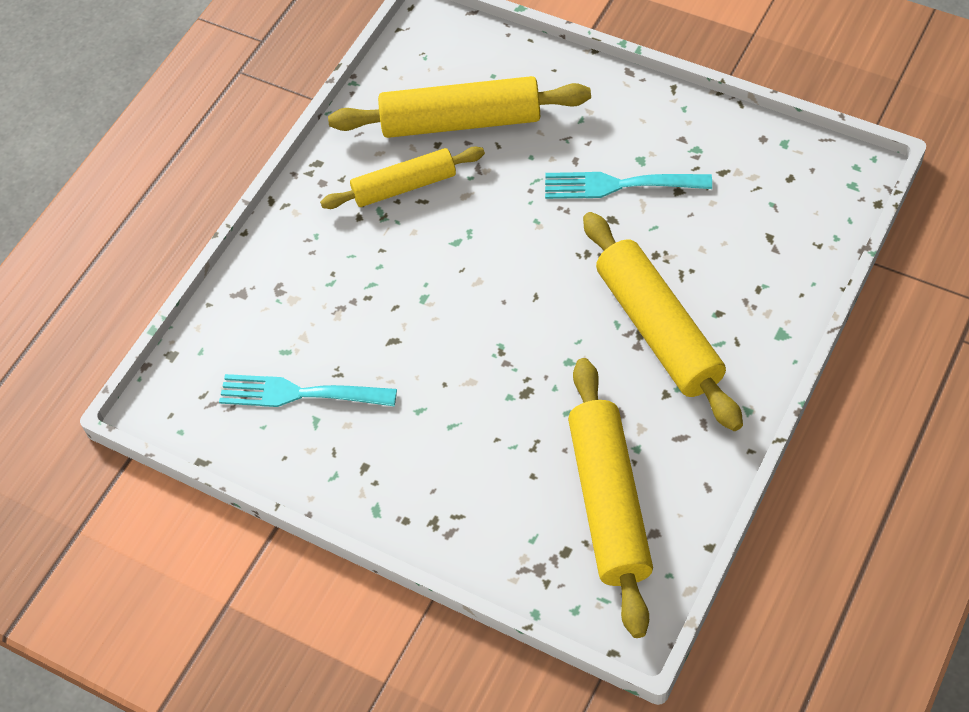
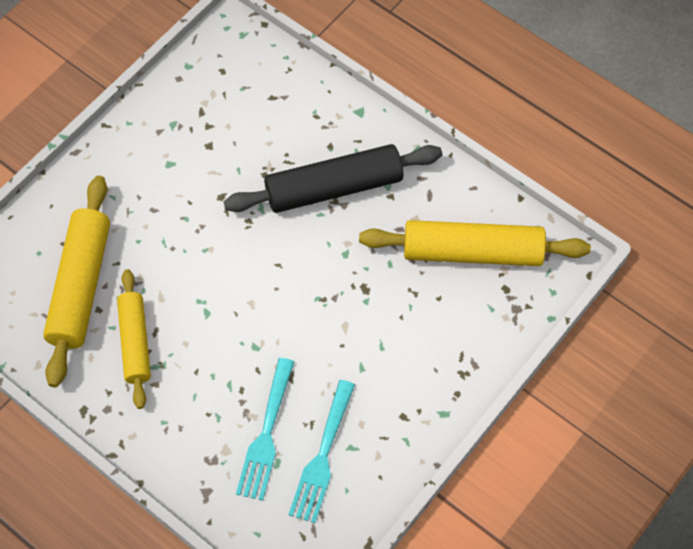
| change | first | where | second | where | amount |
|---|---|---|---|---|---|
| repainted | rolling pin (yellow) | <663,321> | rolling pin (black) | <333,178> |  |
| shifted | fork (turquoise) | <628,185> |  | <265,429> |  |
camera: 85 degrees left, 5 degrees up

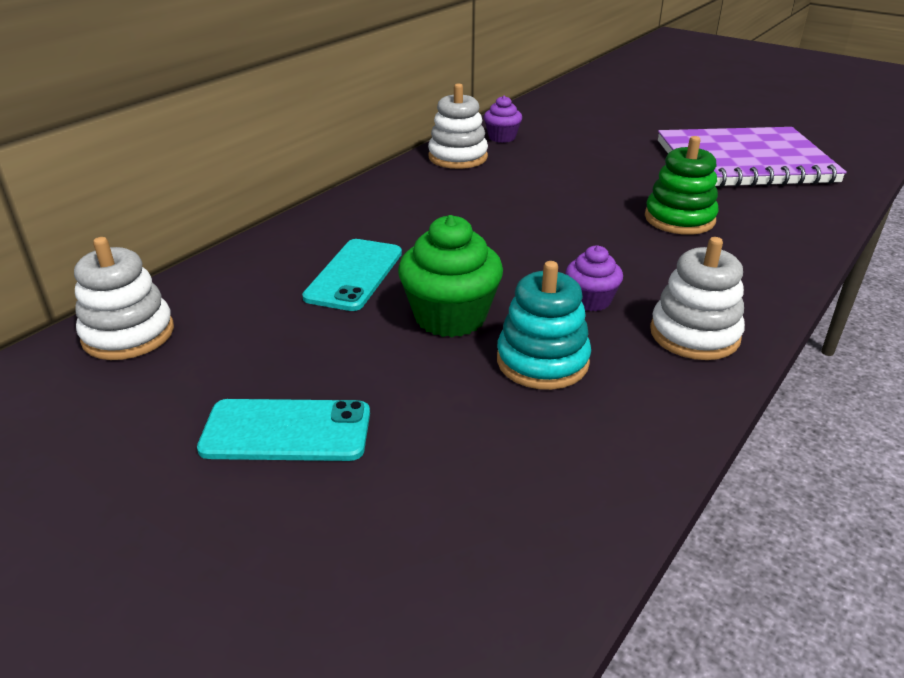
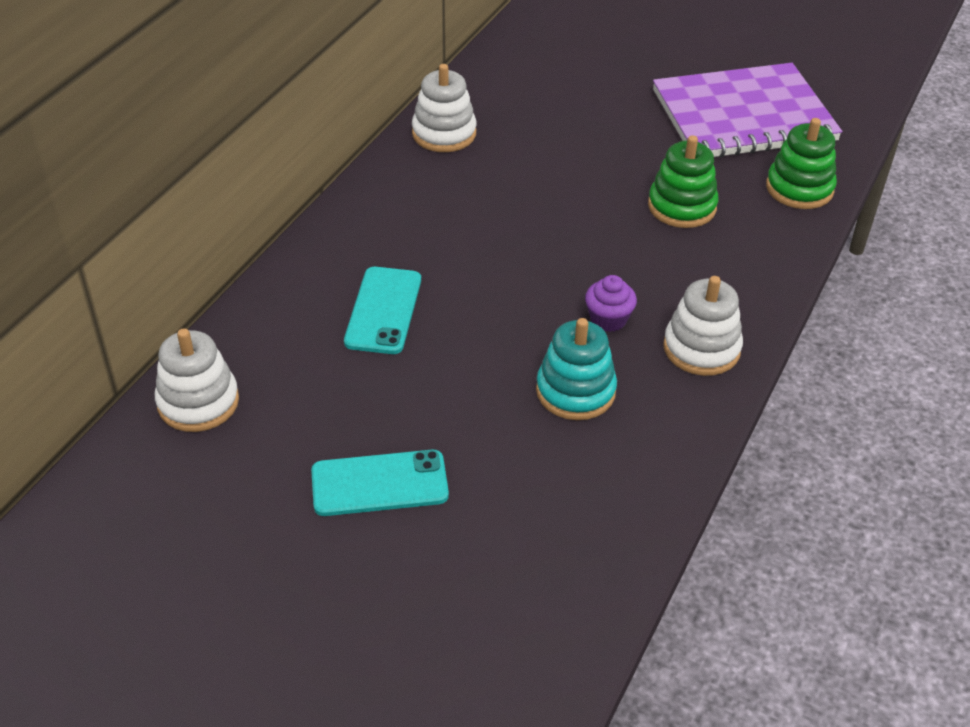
| change | first | where | second | where | amount |
|---|---|---|---|---|---|
| new |  |  | stacking toy (green) | <801,163> |  |
| gone | cupcake (green) | <450,276> |  |  |  |
| gone | cupcake (purple) | <503,119> |  |  |  |
camera: 10 degrees left, 10 degrees up

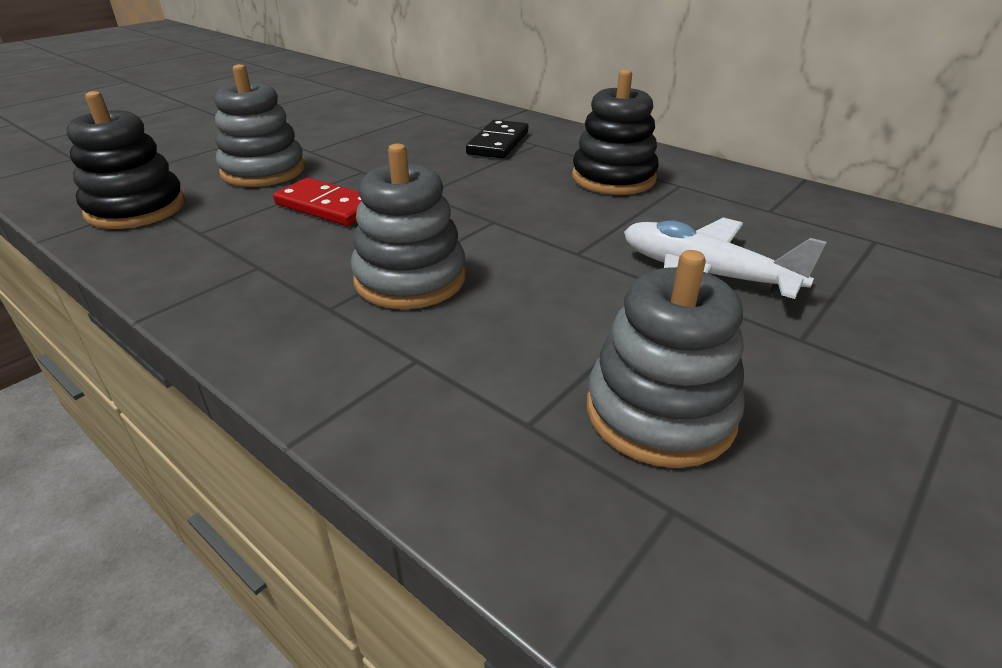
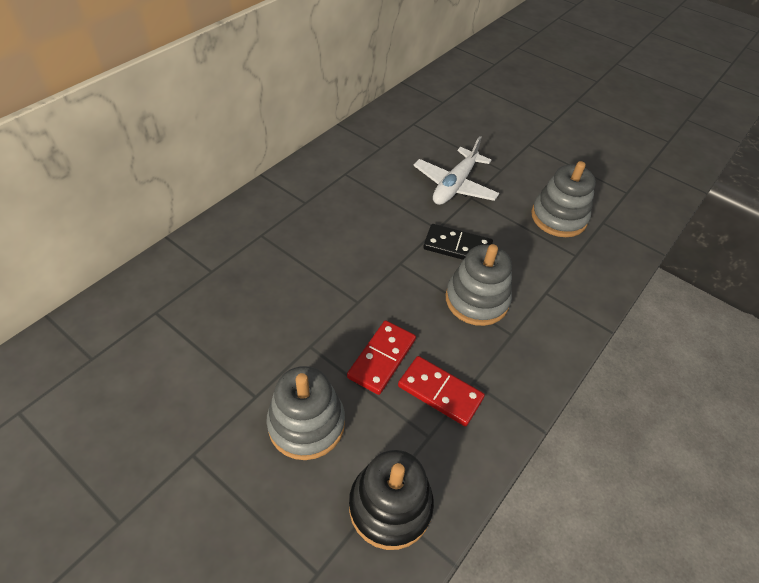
| change | first | where | second | where | amount |
|---|---|---|---|---|---|
| new |  |  | domino (red) | <441,391> |  |
| shifted | domino (black) | <497,139> |  | <458,242> |  |
| gone | stacking toy (black) | <615,132> |  |  |  |
camera: 95 degrees left, 15 degrees up

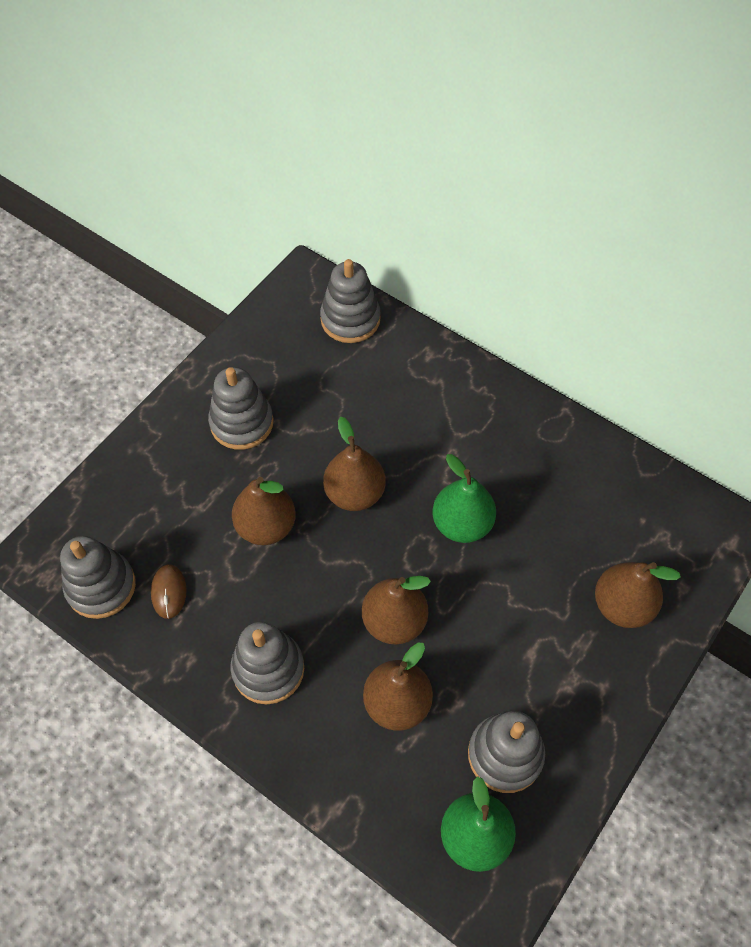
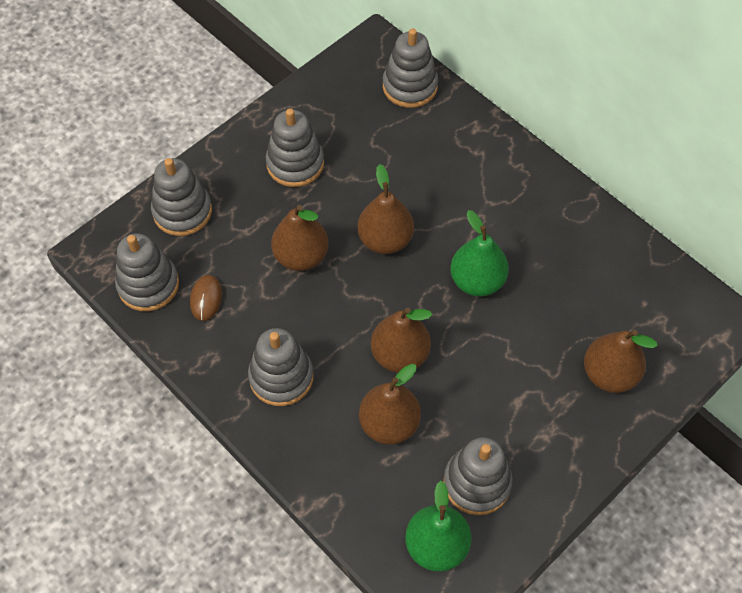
| change | first | where | second | where | amount |
|---|---|---|---|---|---|
| new |  |  | stacking toy (grey) | <181,197> |  |
camera: 10 degrees right, 0 degrees up

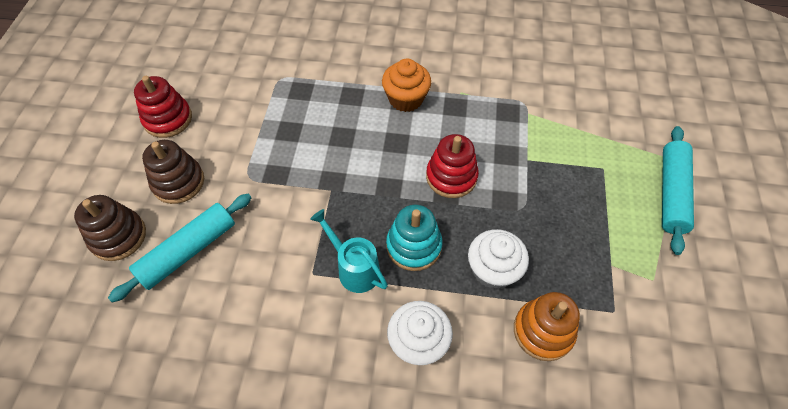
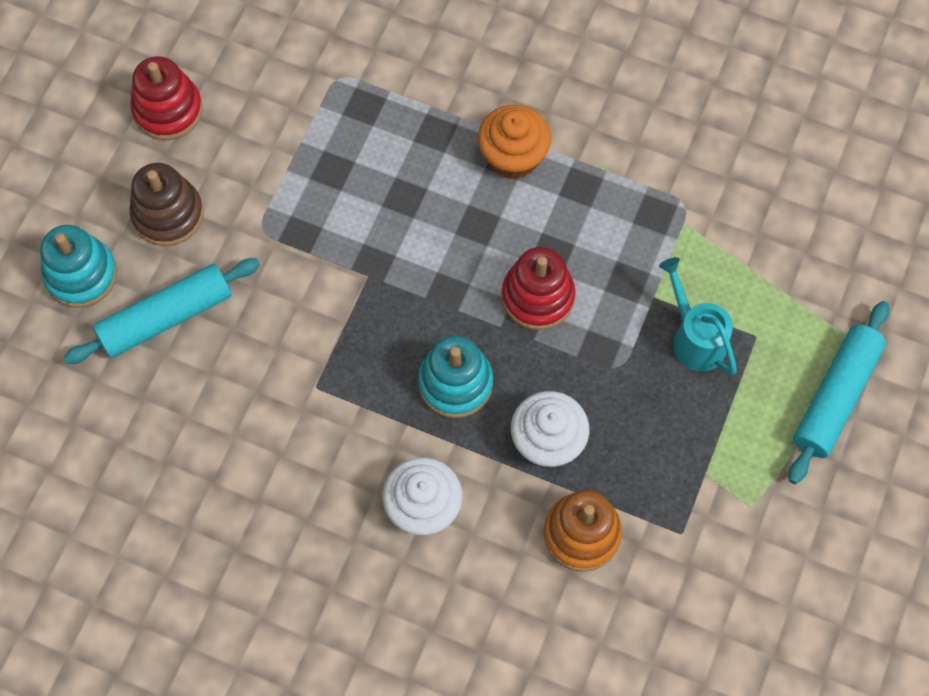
| change | first | where | second | where | amount |
|---|---|---|---|---|---|
| repainted | stacking toy (brown) | <110,228> | stacking toy (turquoise) | <78,266> |  |
| shifted | watering can (turquoise) | <349,251> |  | <698,316> |  |
camera: 15 degrees right, 10 degrees up

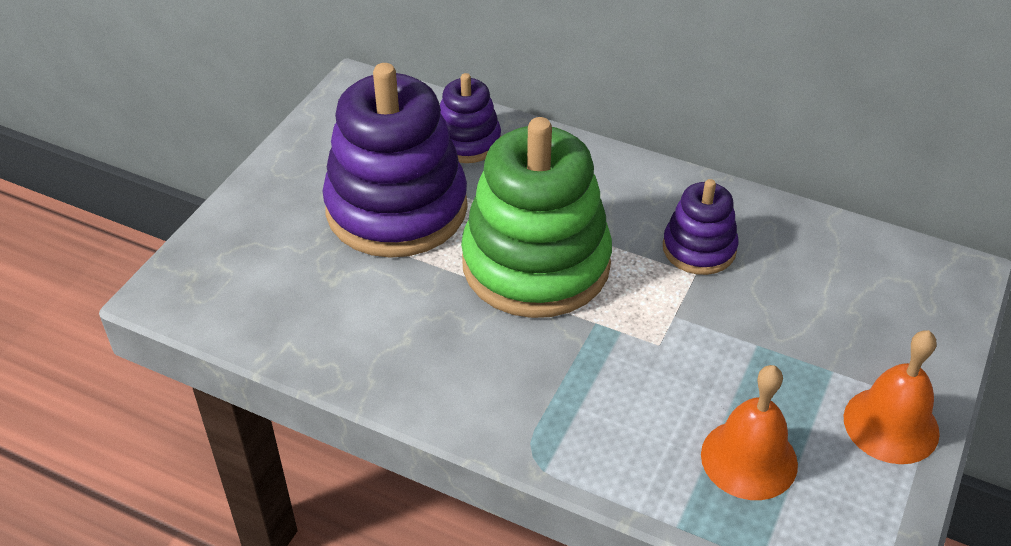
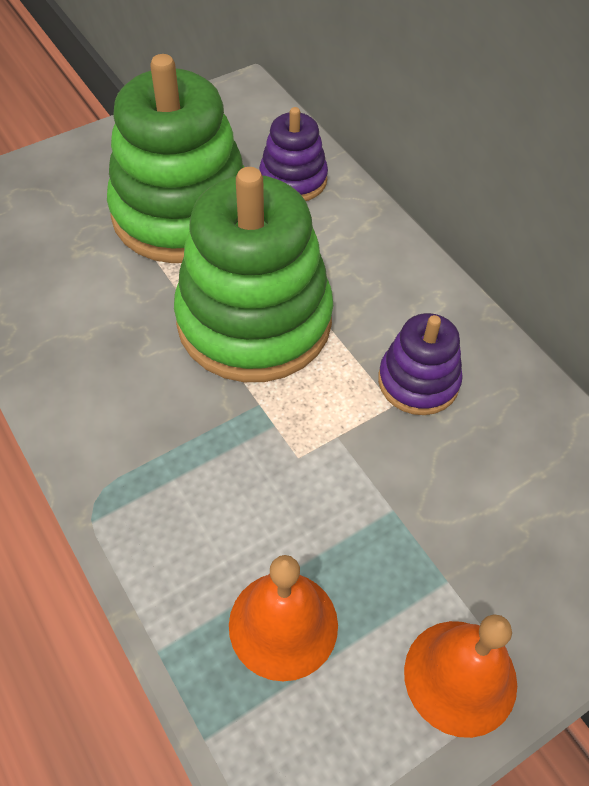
| change | first | where | second | where | amount |
|---|---|---|---|---|---|
| repainted | stacking toy (purple) | <395,160> | stacking toy (green) | <175,158> |  |
camera: 30 degrees right, 10 degrees up

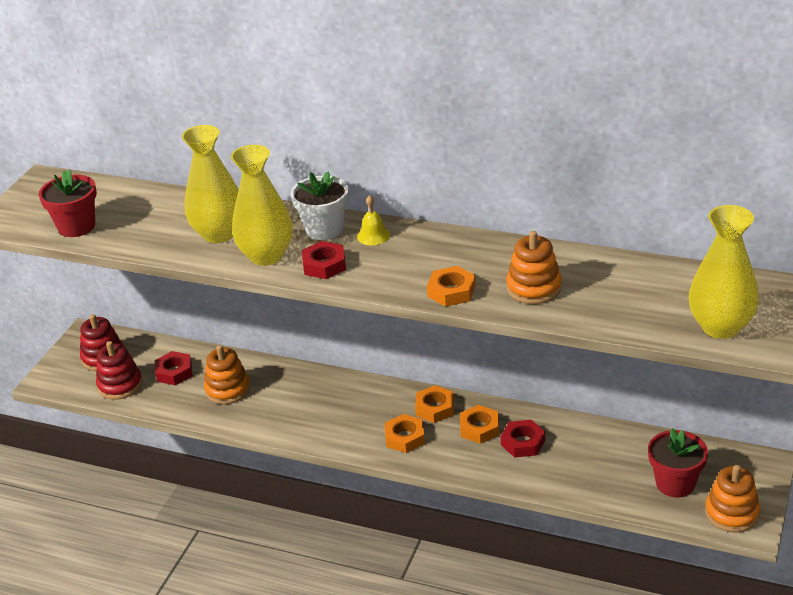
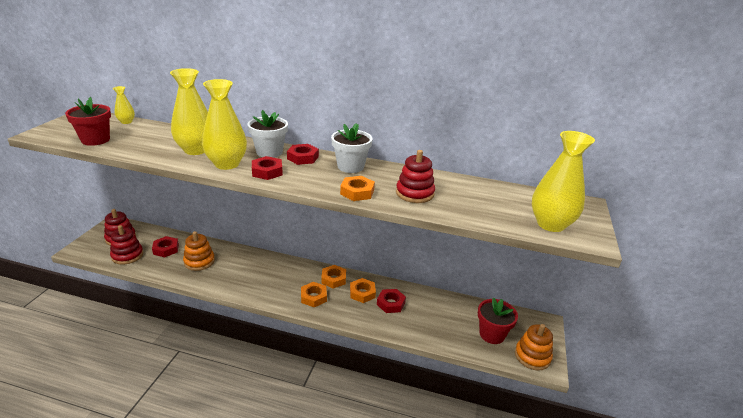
| change | first | where | second | where | amount |
|---|---|---|---|---|---|
| new |  |  | vase (yellow) | <124,105> |  |
| swapped | bell (yellow) | <373,220> | nut (red) | <303,154> |  |
| new |  |  | flower pot (white) | <352,148> |  |
| repainted | stacking toy (orange) | <534,267> | stacking toy (red) | <415,176> |  |
camera: 10 degrees left, 5 degrees down

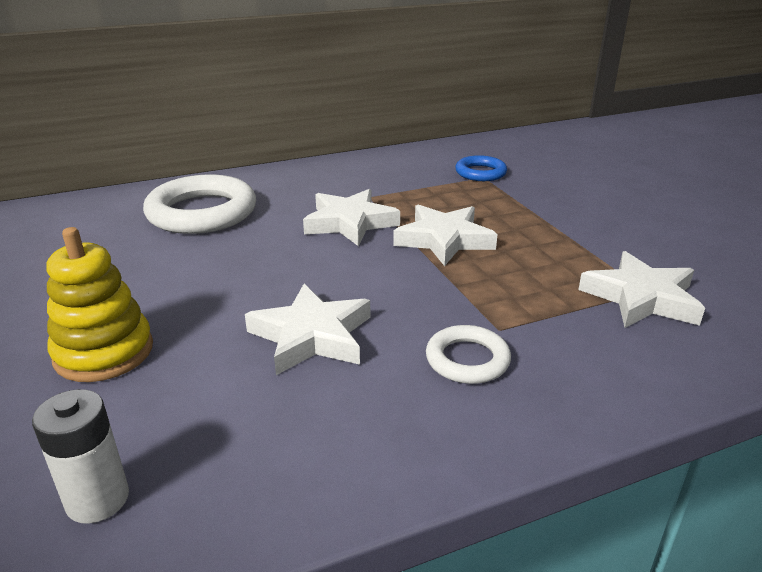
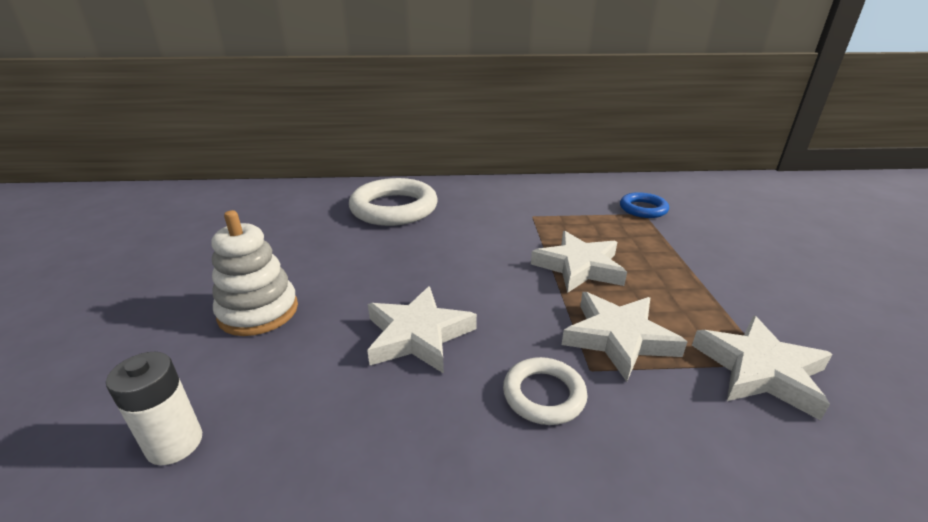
| change | first | where | second | where | amount |
|---|---|---|---|---|---|
| repainted | stacking toy (yellow) | <99,304> | stacking toy (white) | <254,273> |  |
| shifted | star (white) | <351,217> |  | <624,337> |  |
camera: 20 degrees right, 0 degrees up

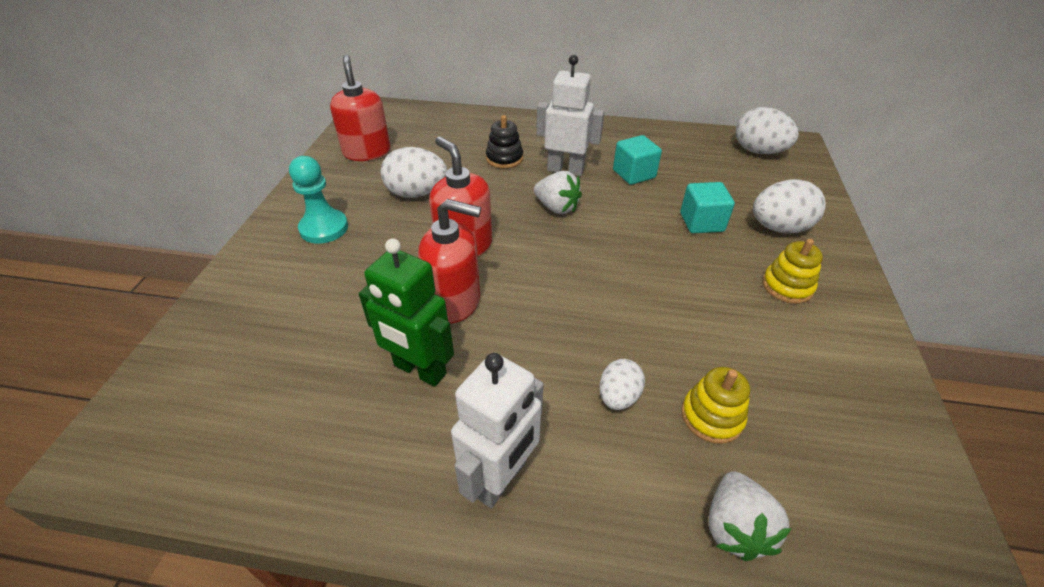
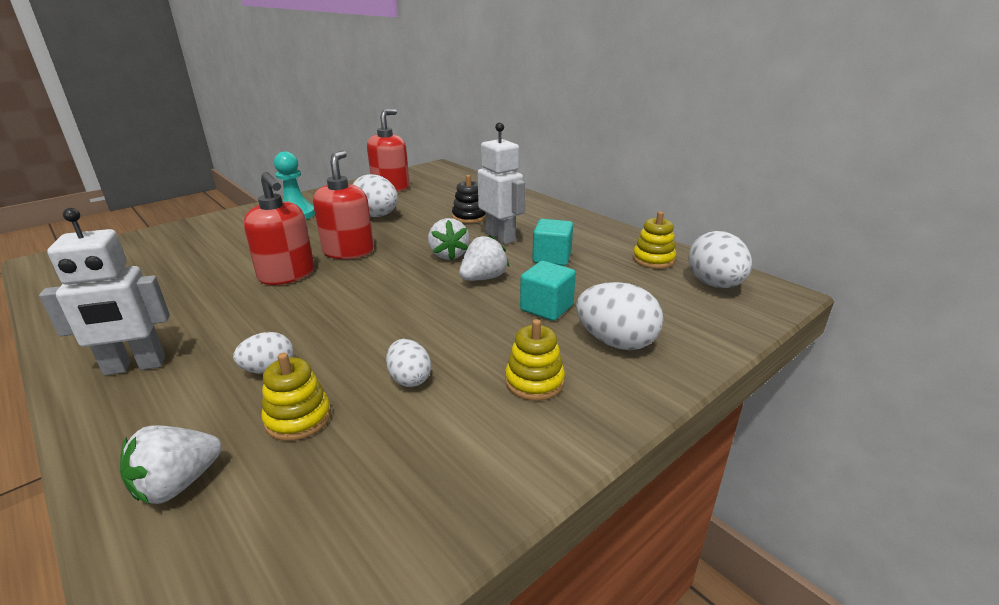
| change | first | where | second | where | amount |
|---|---|---|---|---|---|
| new |  |  | egg (white) | <408,363> |  |
| new |  |  | strawberry (white) | <484,258> |  |
| new |  |  | stacking toy (yellow) | <654,240> |  |
| gone | robot (green) | <406,312> |  |  |  |
camera: 40 degrees right, 15 degrees down

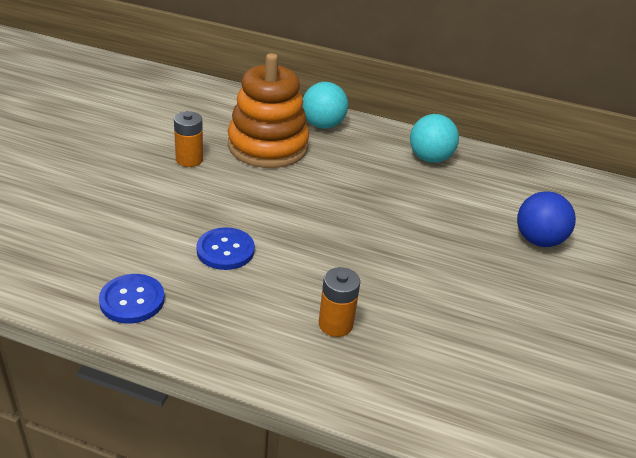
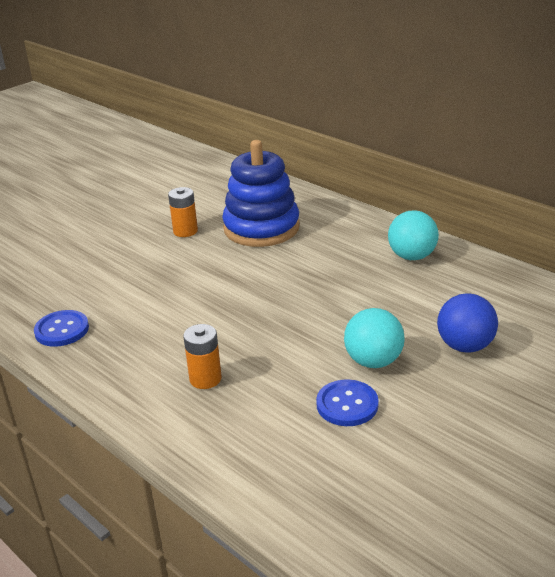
| change | first | where | second | where | amount |
|---|---|---|---|---|---|
| repainted | stacking toy (orange) | <268,110> | stacking toy (blue) | <261,193> |  |
| shifted | button (blue) | <225,248> |  | <347,402> |  |
| shifted | ball (turquoise) | <325,105> |  | <374,338> |  |
camera: 30 degrees right, 5 degrees down

